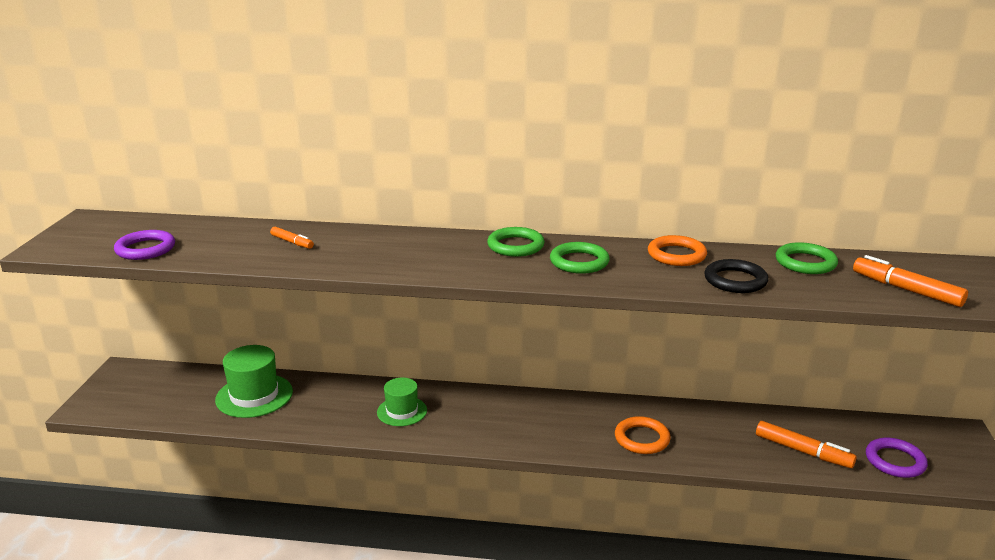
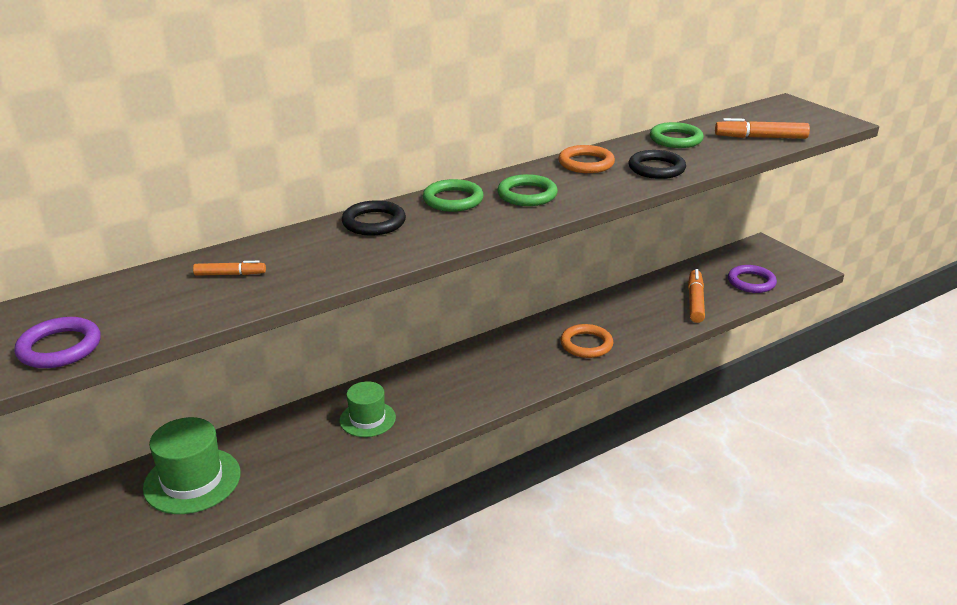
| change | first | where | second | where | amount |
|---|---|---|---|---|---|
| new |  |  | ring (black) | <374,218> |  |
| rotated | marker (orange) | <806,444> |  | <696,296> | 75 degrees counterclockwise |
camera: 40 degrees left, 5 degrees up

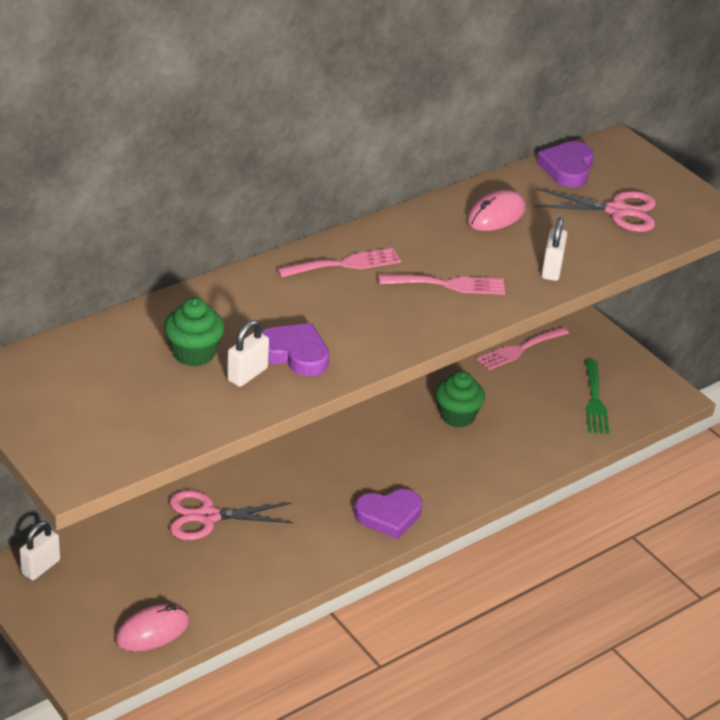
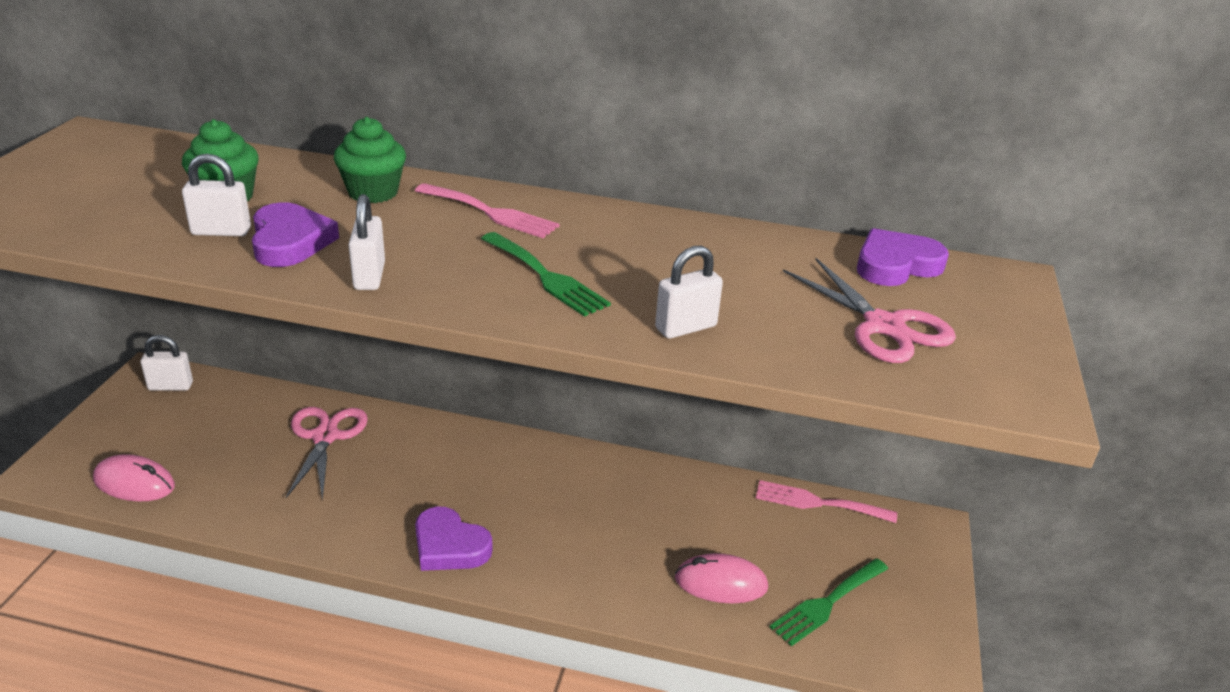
| change | first | where | second | where | amount |
|---|---|---|---|---|---|
| rotated | scissors (pink) | <231,515> |  | <327,454> | 45 degrees clockwise |
| shifted | cupcake (green) | <460,399> |  | <370,160> |  |
| new |  |  | padlock (white) | <367,242> |  |
| repainted | fork (pink) | <442,285> | fork (green) | <546,274> |  |
| shifted | mouse (pink) | <496,210> |  | <721,578> |  |
camera: 50 degrees right, 5 degrees down

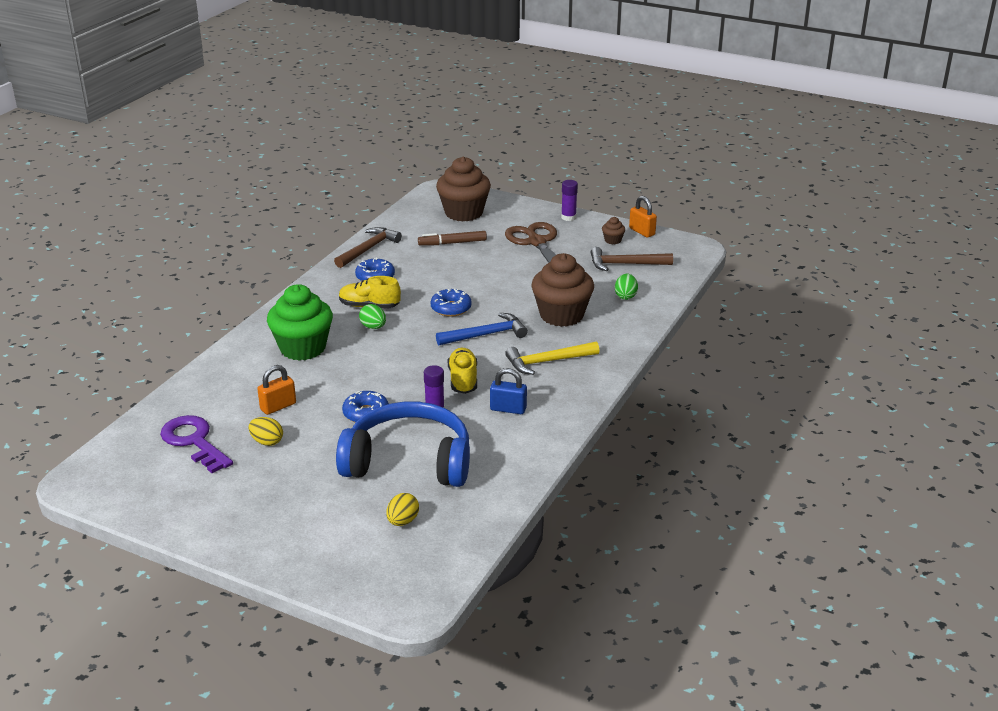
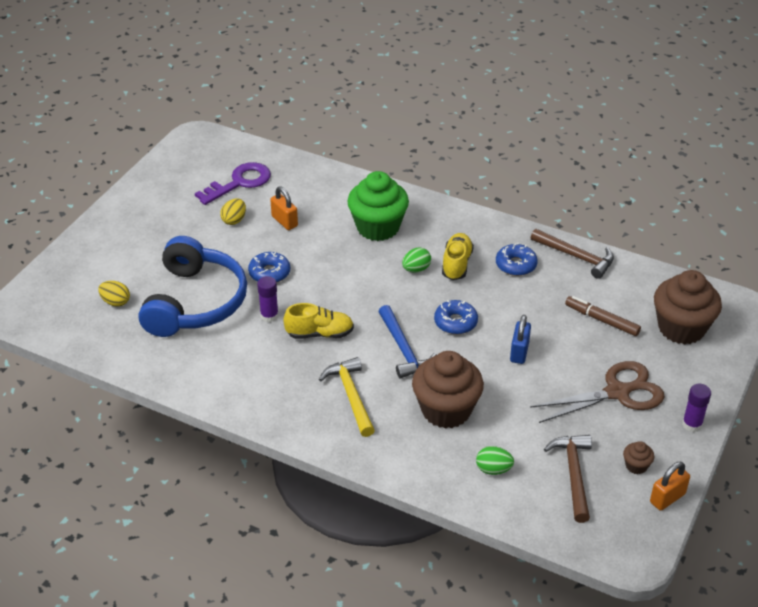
| change | first | where | second | where | amount |
|---|---|---|---|---|---|
| shifted | padlock (blue) | <508,391> |  | <520,339> |  |
| rotated | marker (brown) | <452,238> |  | <603,316> | 45 degrees counterclockwise |
camera: 90 degrees right, 10 degrees up

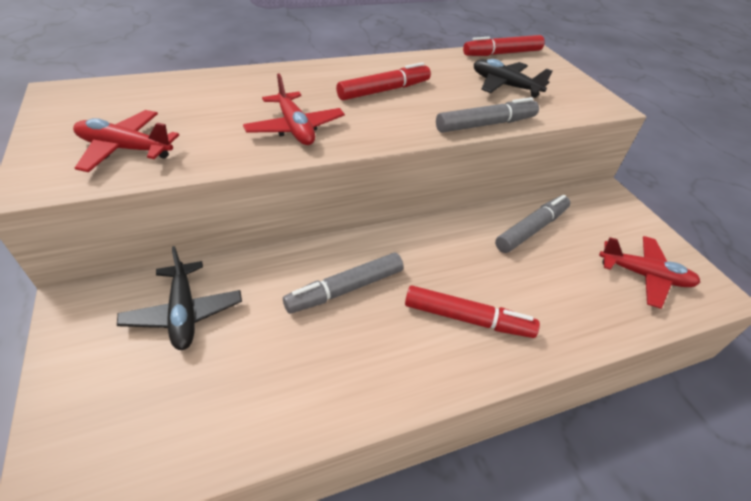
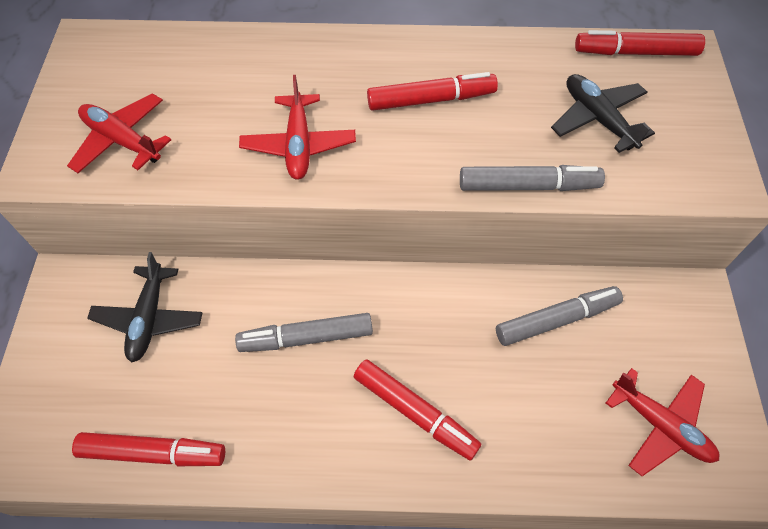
| change | first | where | second | where | amount |
|---|---|---|---|---|---|
| new |  |  | marker (red) | <148,449> |  |
camera: 25 degrees right, 15 degrees up

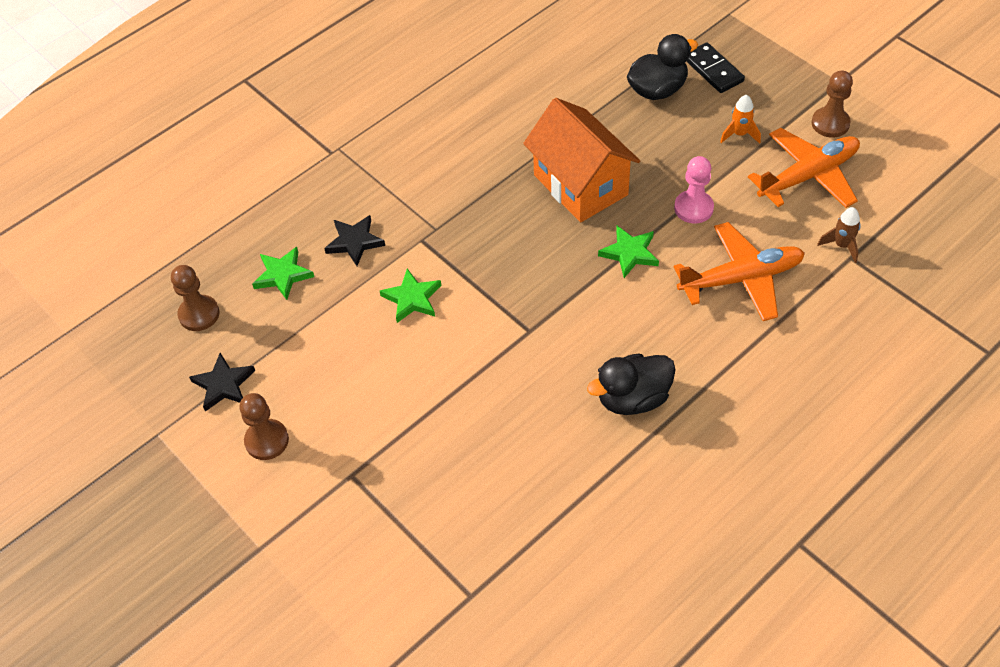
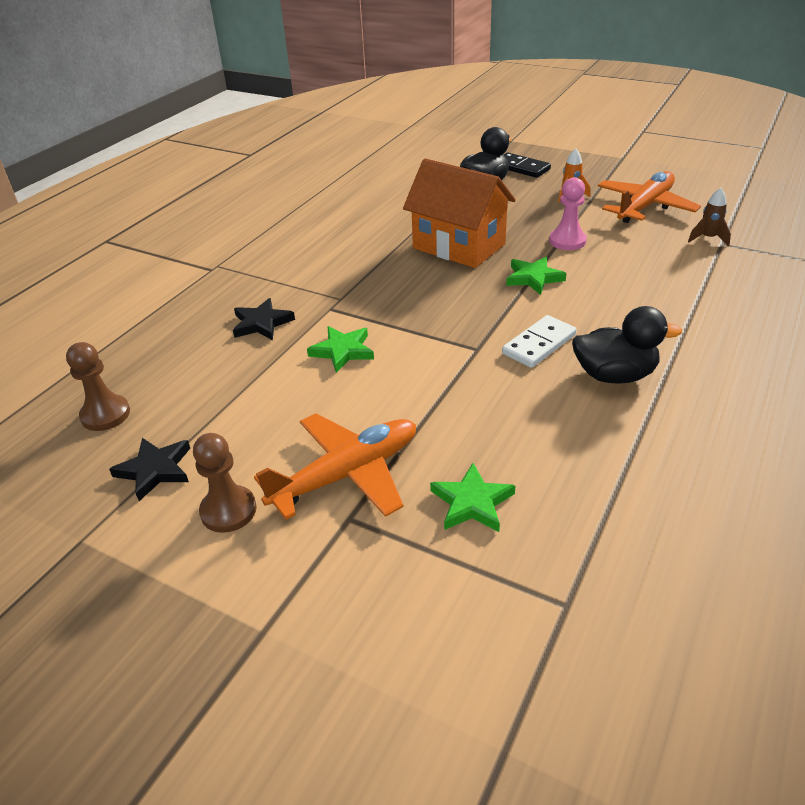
| change | first | where | second | where | amount |
|---|---|---|---|---|---|
| shifted | plane (orange) | <739,271> |  | <335,466> |  |
| shifted | star (green) | <283,273> |  | <472,497> |  |
| new |  |  | domino (white) | <539,341> |  |
| rotated | duck (black) | <631,384> |  | <627,345> | 135 degrees counterclockwise |
| gone | pawn (brown) | <832,104> |  |  |  |
camera: 20 degrees left, 15 degrees down

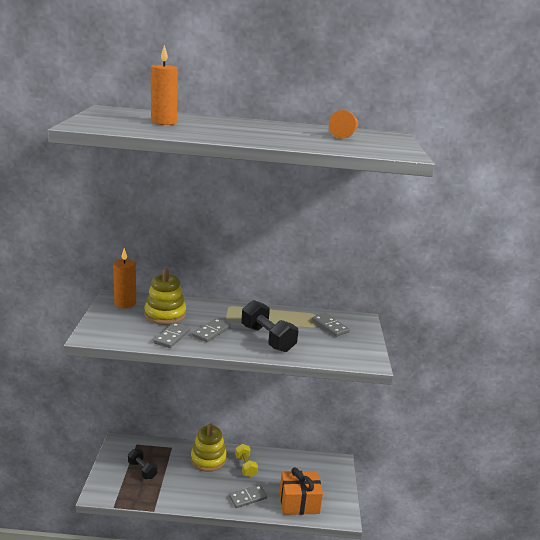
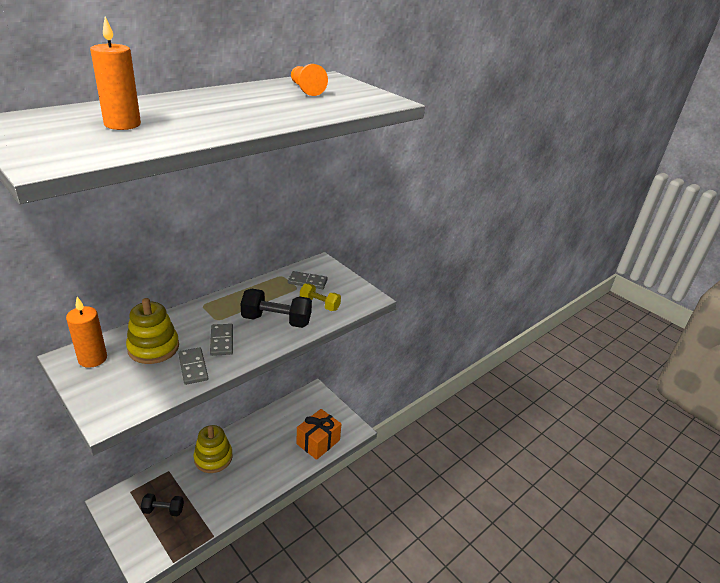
| change | first | where | second | where | amount |
|---|---|---|---|---|---|
| shifted | dumbbell (yellow) | <246,460> |  | <320,297> |  |
| gone | domino (grey) | <248,496> |  |  |  |
camera: 45 degrees left, 10 degrees up

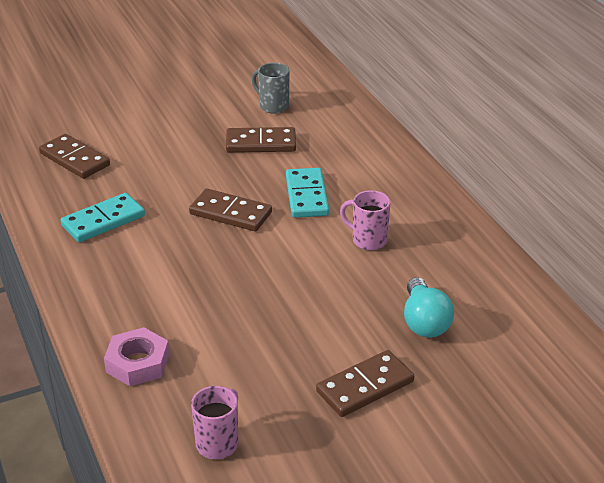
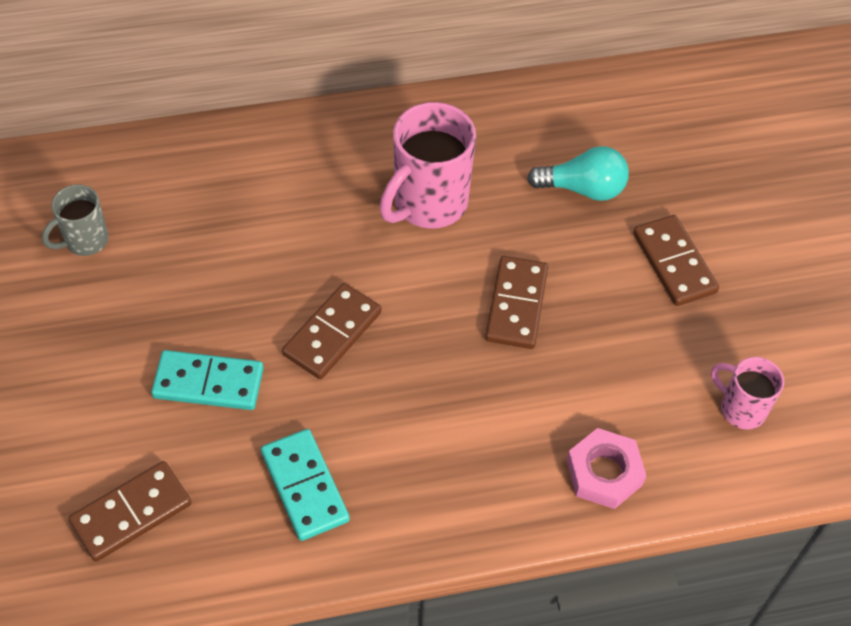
| change | first | where | second | where | amount |
|---|---|---|---|---|---|
| shifted | domino (turquoise) | <307,193> |  | <207,380> |  |
| scaled | mug (pink) | <365,220> |  | <427,165> | x1.77 |
| shifted | domino (brown) | <261,140> |  | <516,302> |  |
camera: 80 degrees left, 20 degrees up

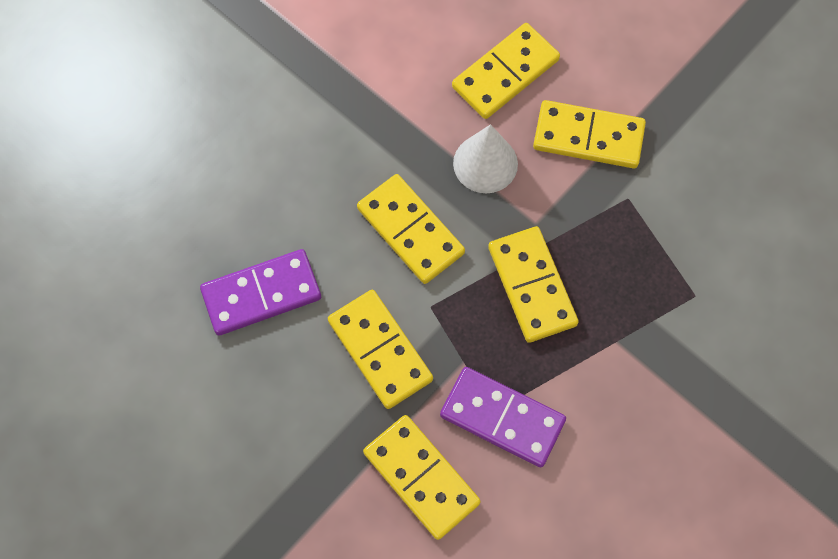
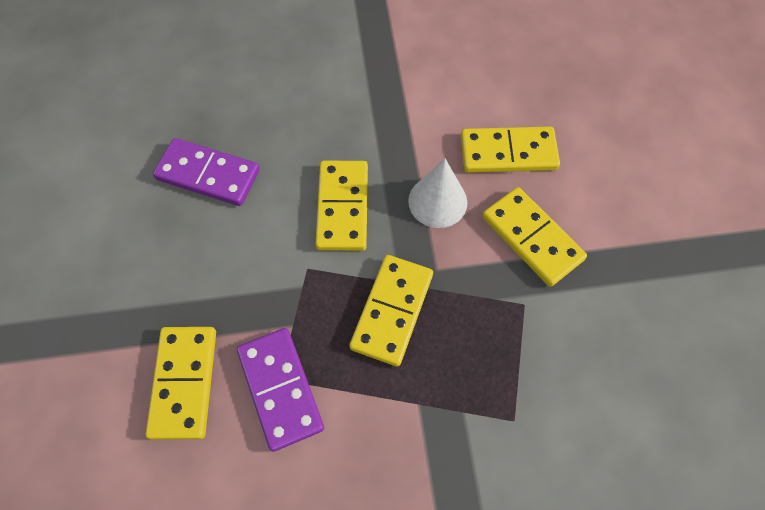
| change | first | where | second | where | amount |
|---|---|---|---|---|---|
| gone | domino (yellow) | <380,349> |  |  |  |
camera: 40 degrees right, 5 degrees down

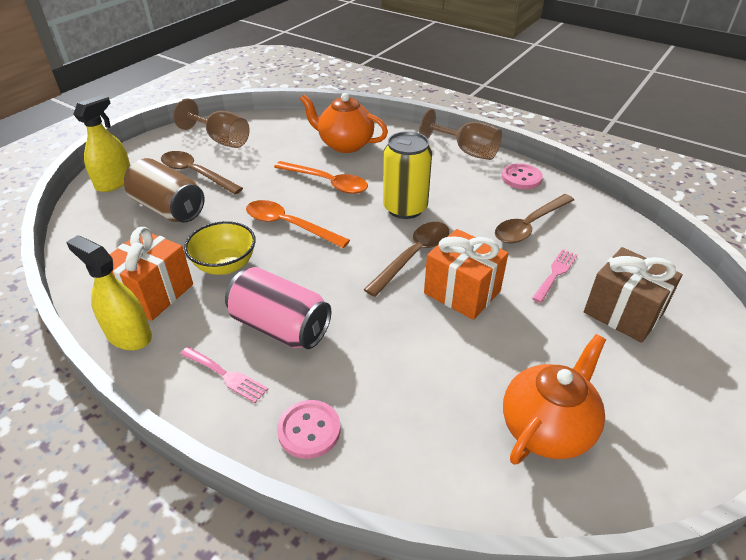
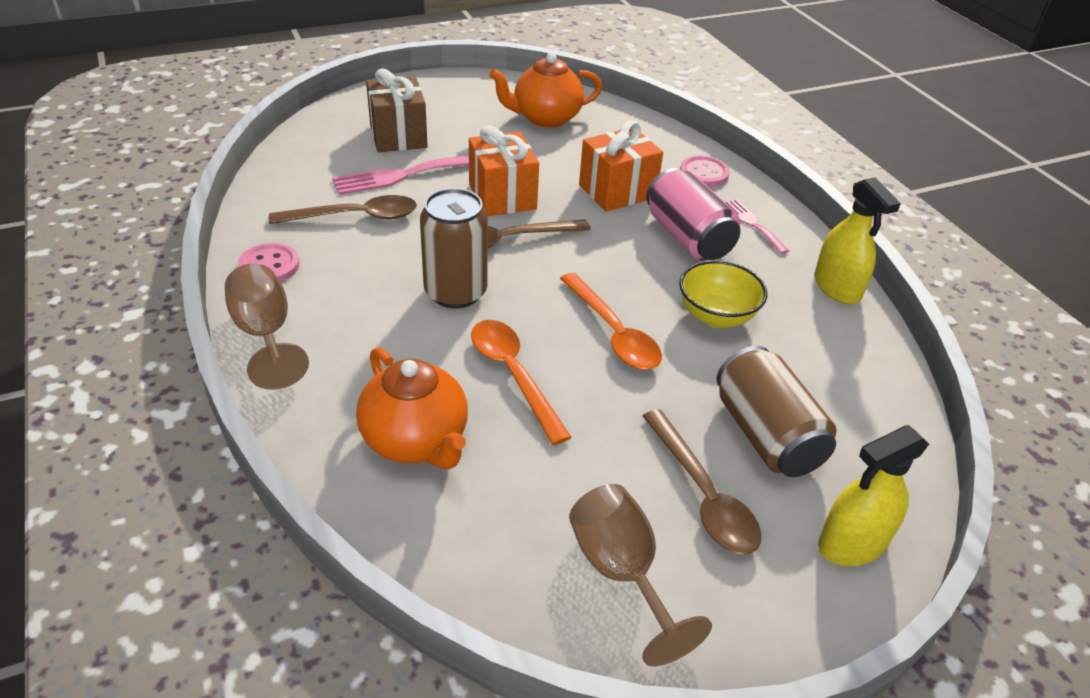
| change | first | where | second | where | amount |
|---|---|---|---|---|---|
| scaled | fork (pink) | <555,276> |  | <400,175> | x1.65 |
| repainted | can (yellow) | <407,175> | can (brown) | <454,248> |  |
| shifted | gift (orange) | <151,274> |  | <621,166> |  |
camera: 150 degrees left, 0 degrees up

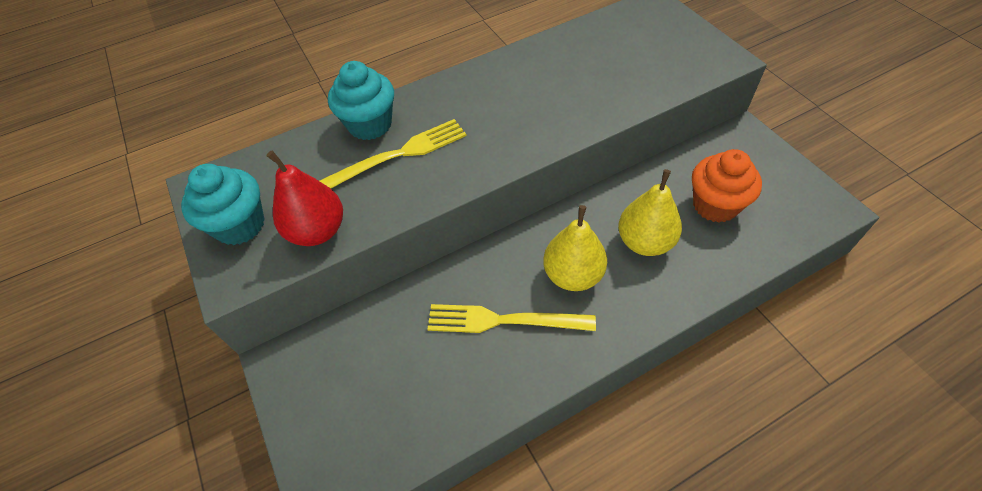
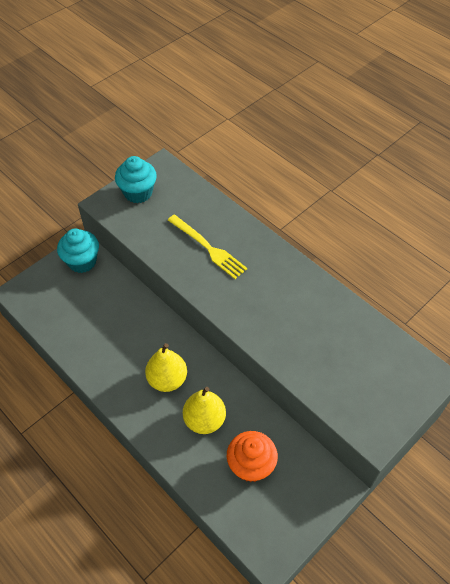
| change | first | where | second | where | amount |
|---|---|---|---|---|---|
| shifted | cupcake (turquoise) | <361,100> |  | <78,251> |  |
| gone | pear (red) | <304,198> |  |  |  |
| gone | fork (yellow) | <511,318> |  |  |  |
camera: 70 degrees right, 0 degrees up

